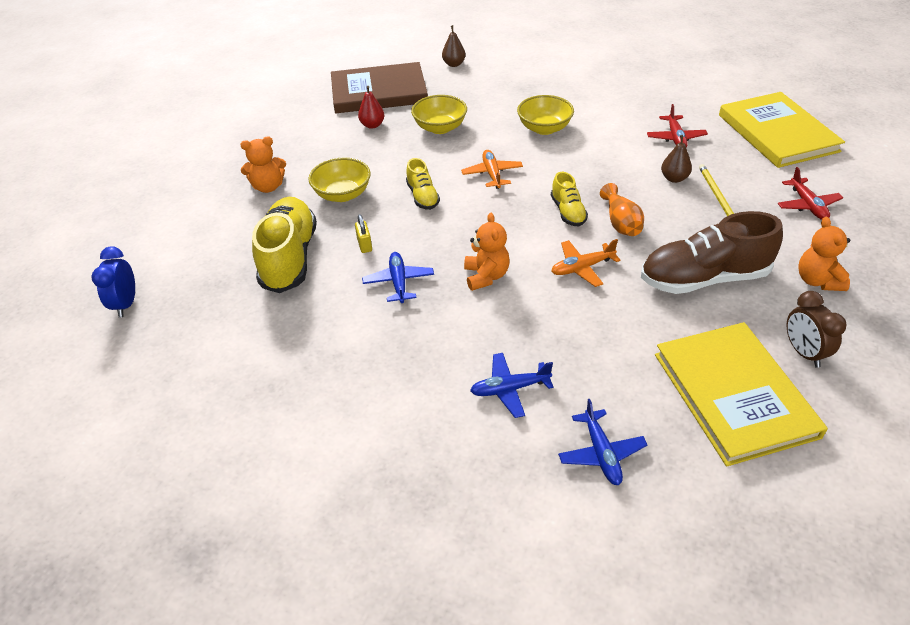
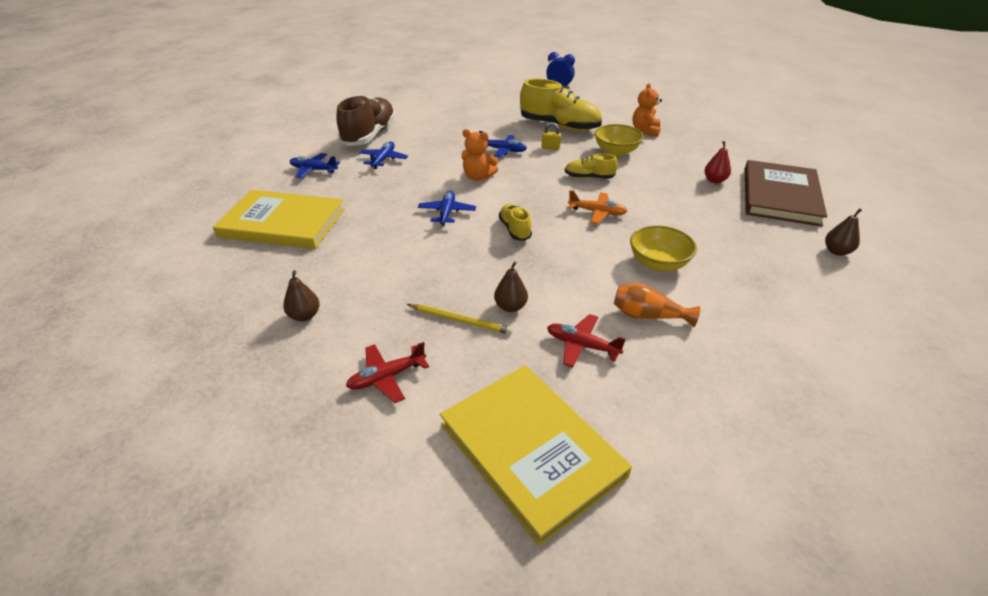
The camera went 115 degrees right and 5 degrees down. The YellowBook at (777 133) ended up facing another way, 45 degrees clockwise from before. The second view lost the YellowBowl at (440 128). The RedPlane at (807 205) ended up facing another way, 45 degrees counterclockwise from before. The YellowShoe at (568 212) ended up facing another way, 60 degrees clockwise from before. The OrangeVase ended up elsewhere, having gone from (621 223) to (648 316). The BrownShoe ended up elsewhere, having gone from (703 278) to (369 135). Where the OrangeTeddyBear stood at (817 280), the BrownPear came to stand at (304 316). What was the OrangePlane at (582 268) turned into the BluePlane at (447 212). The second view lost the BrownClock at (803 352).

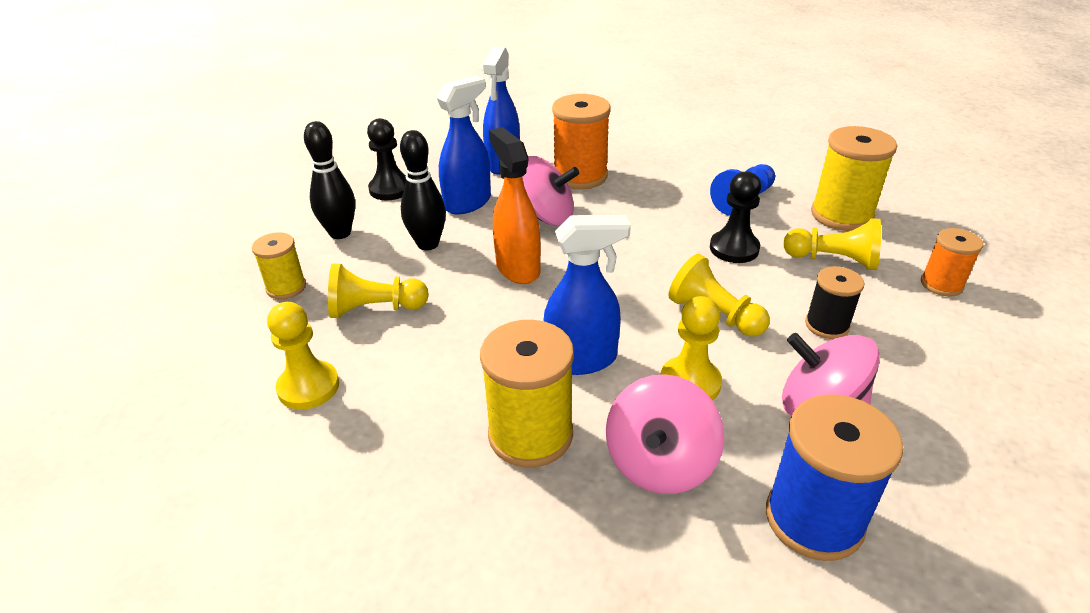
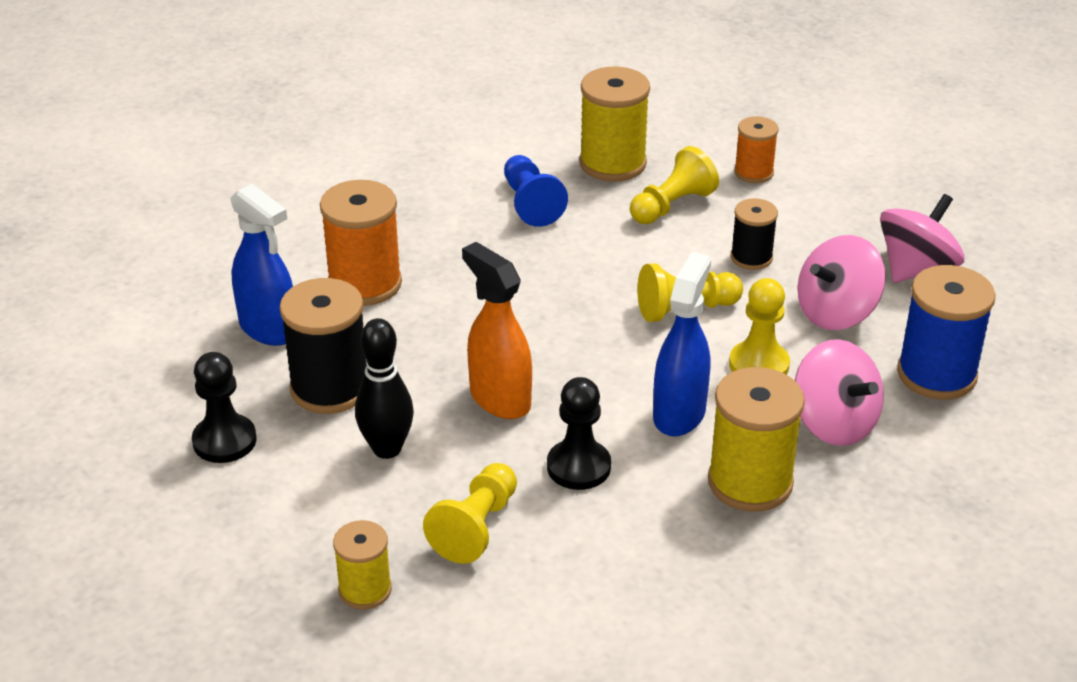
The camera went 60 degrees left and 0 degrees up. Where the BlueSprayBottle stood at (468 203), the BlackSpool came to stand at (330 388). The second view lost the BlackBowlingPin at (340 233). The OrangeSprayBottle at (517 268) ended up facing another way, 45 degrees clockwise from before. The PinkSpinningTop ended up elsewhere, having gone from (546 217) to (916 268). The BlackPawn ended up elsewhere, having gone from (734 248) to (578 467). The second view lost the YellowPawn at (308 387).

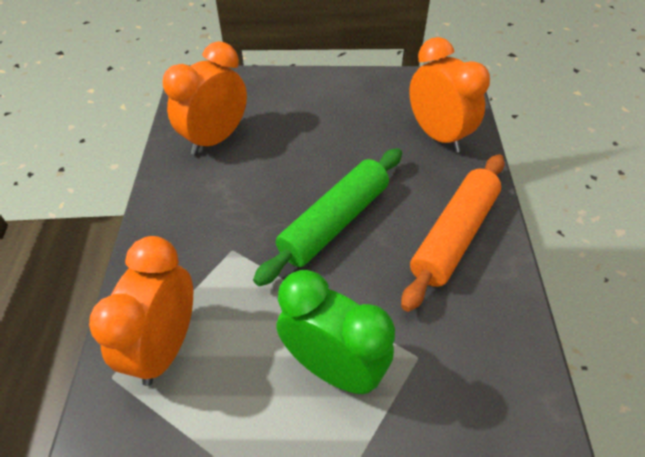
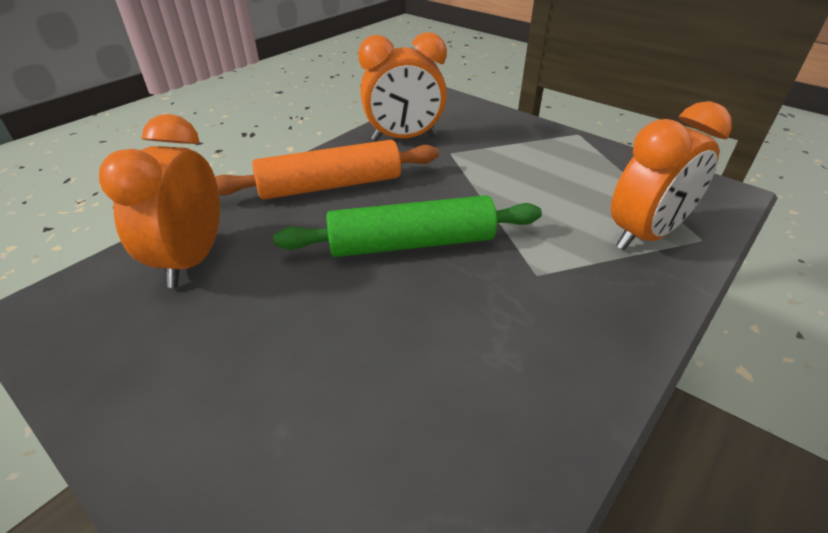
The camera went 140 degrees left and 10 degrees down. The OrangeClock ended up elsewhere, having gone from (215 139) to (404 138). The second view lost the GreenClock at (333 368).

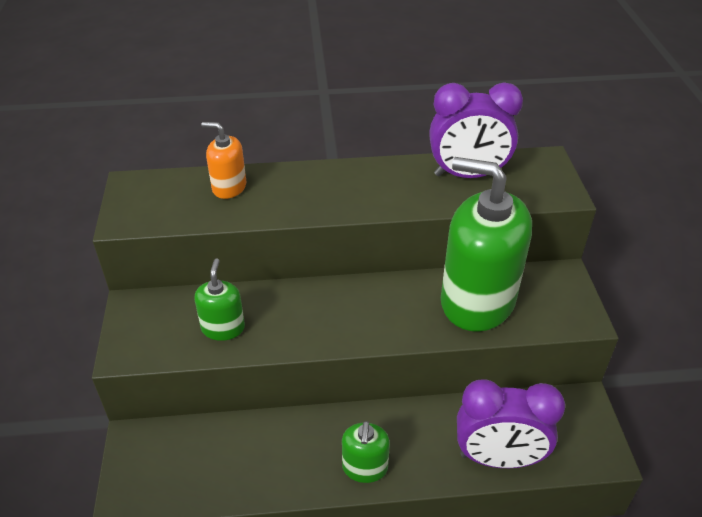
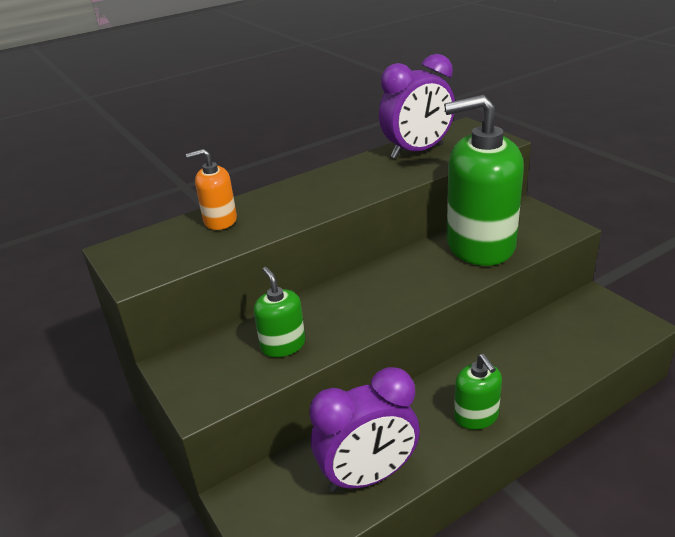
The camera went 25 degrees left and 10 degrees down. The PurpleClock ended up elsewhere, having gone from (498 458) to (368 476).

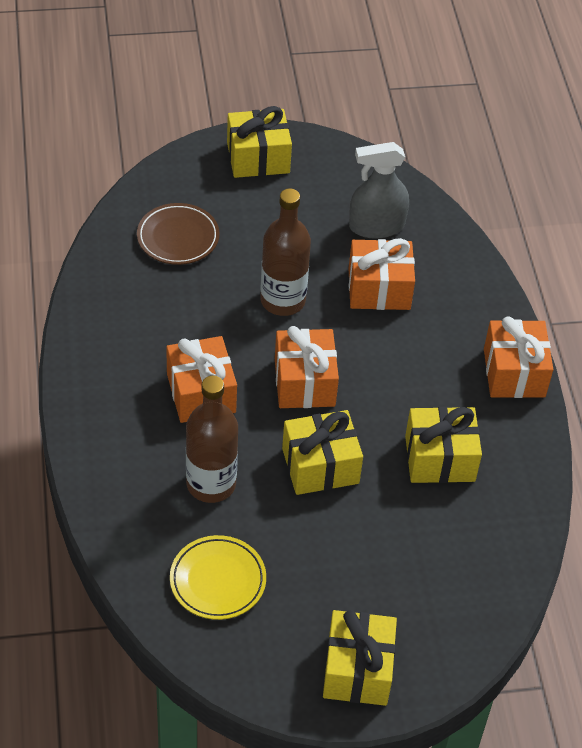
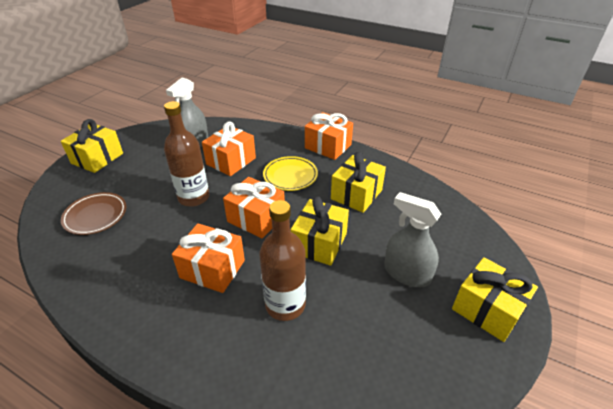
The camera went 50 degrees left and 10 degrees down. The YellowPlate ended up elsewhere, having gone from (218 580) to (290 176). The second view gained the GreySprayBottle at (406 273).

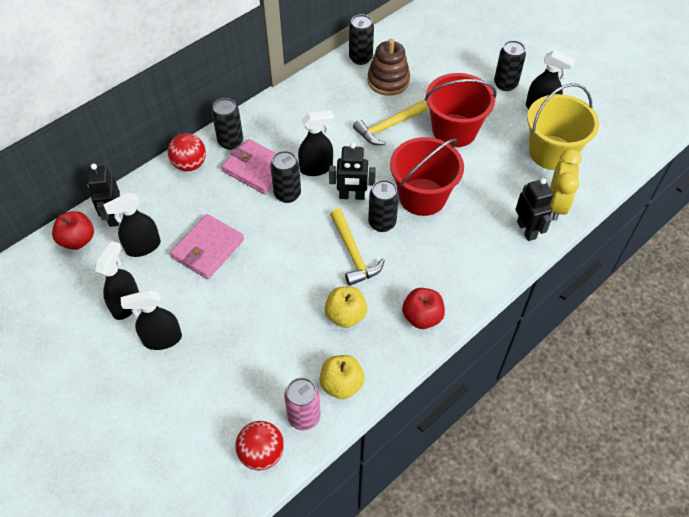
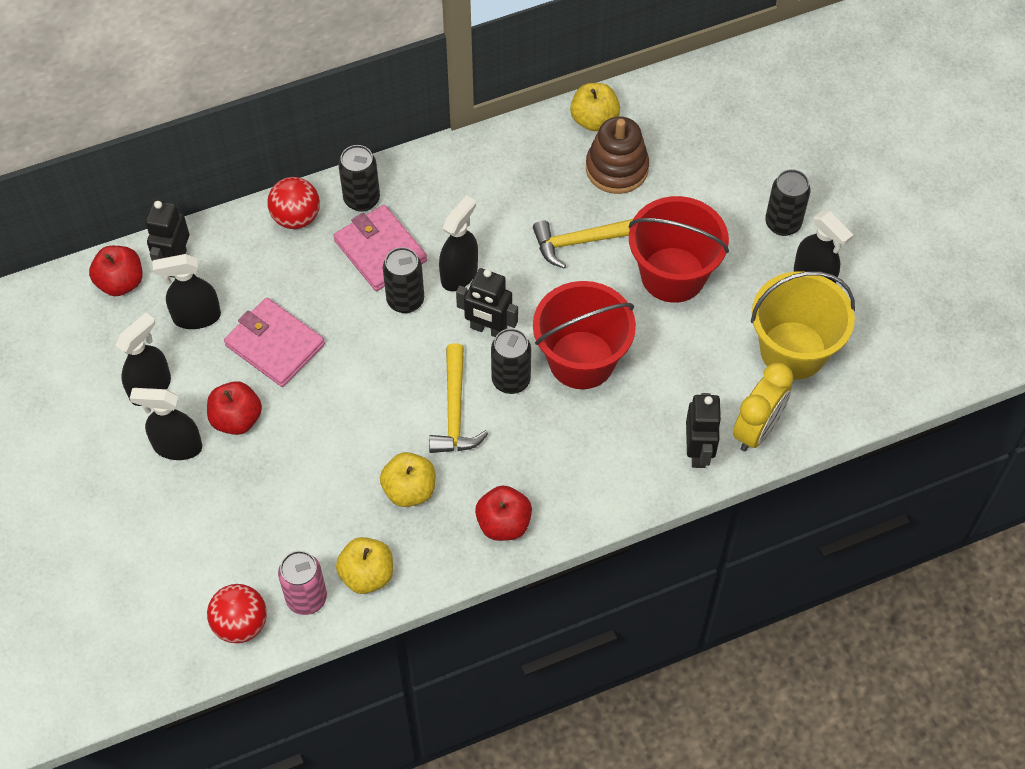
The camera went 20 degrees right and 5 degrees up. Where the BlackCan stood at (360 58), the YellowApple came to stand at (594 120). The BlackSprayBottle at (316 168) ended up facing another way, 60 degrees counterclockwise from before. The PinkWallet at (208 248) ended up facing another way, 75 degrees clockwise from before. The second view gained the RedApple at (236 419).

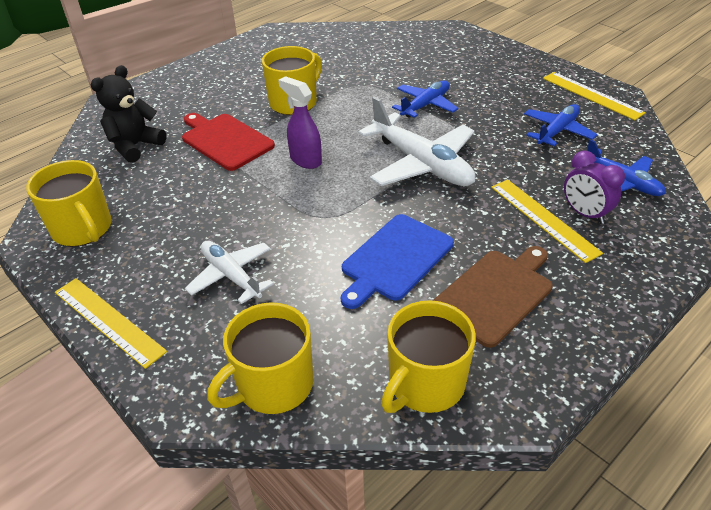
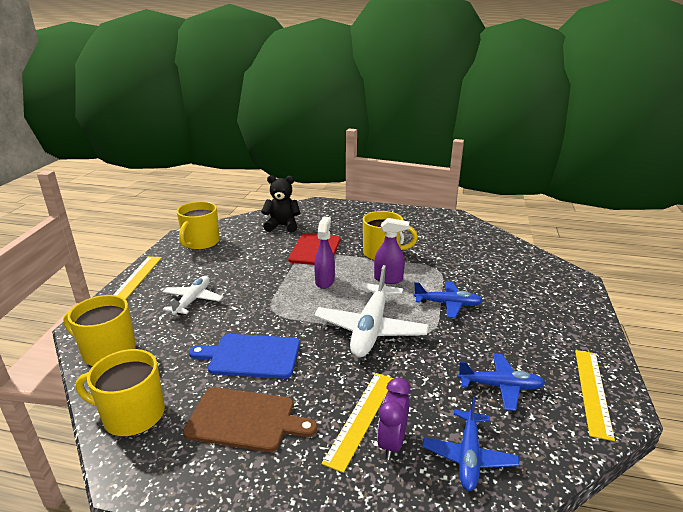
The camera went 55 degrees right and 15 degrees down. The second view gained the PurpleSprayBottle at (389 279).

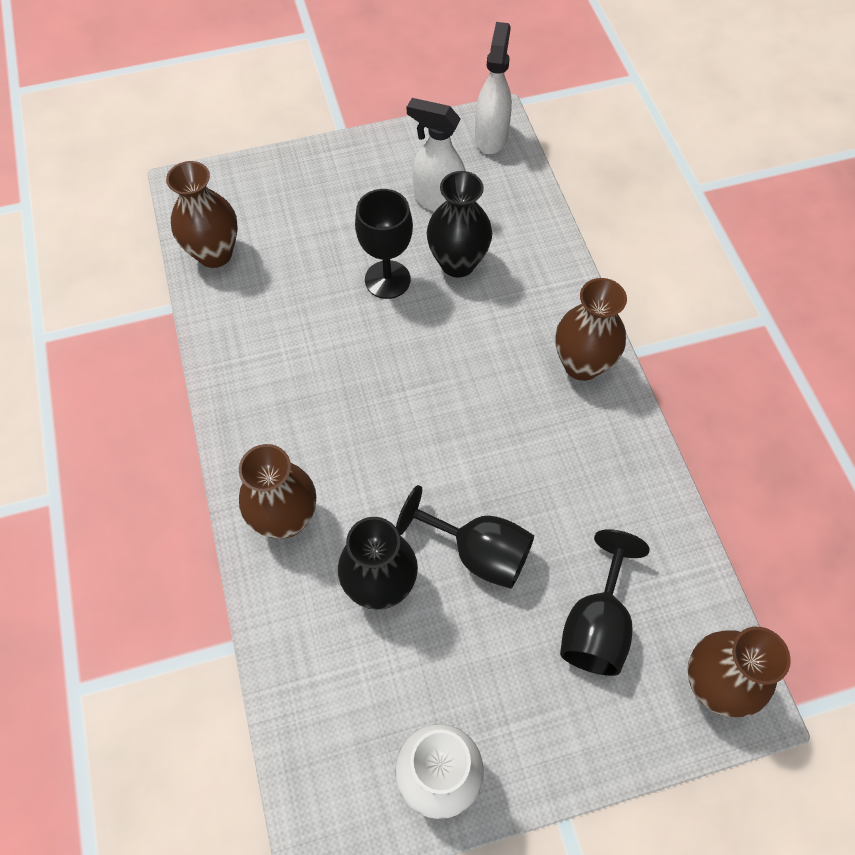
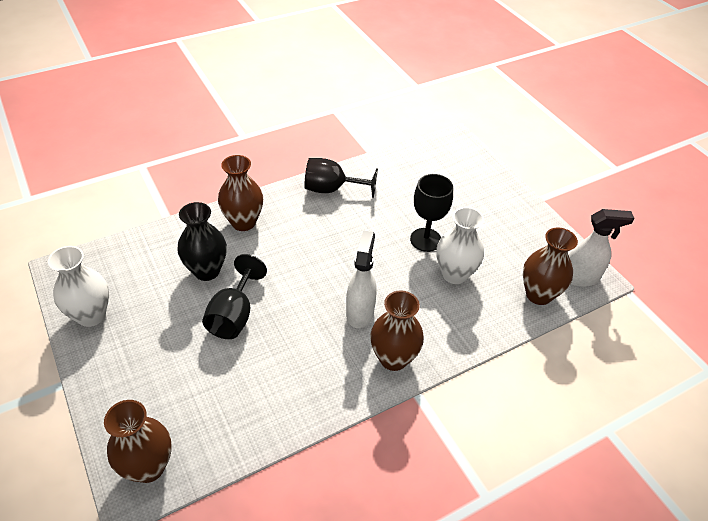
The camera went 75 degrees right and 15 degrees down. The WhiteSprayBottle ended up elsewhere, having gone from (438 200) to (360 312). The BrownVase ended up elsewhere, having gone from (214 254) to (538 294). What was the BlackVase at (457 263) turned into the WhiteVase at (454 274). The BlackGoblet ended up elsewhere, having gone from (596 625) to (331 189).

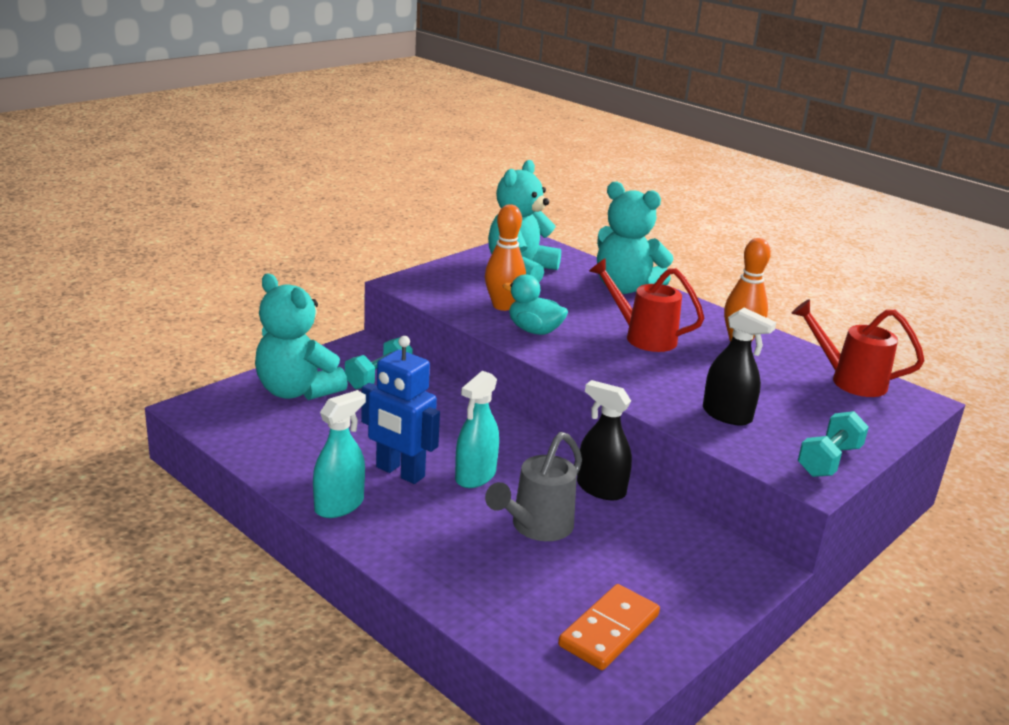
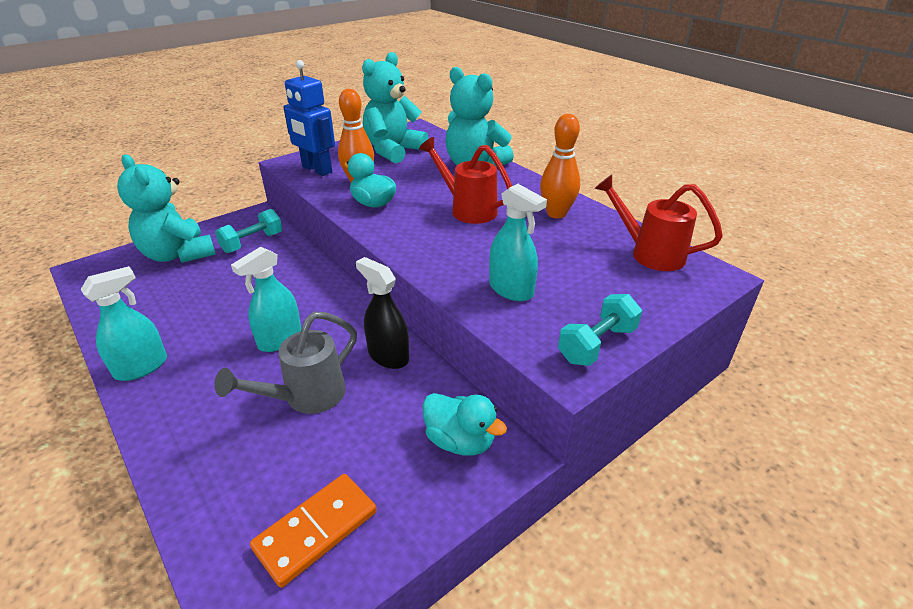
The camera went 10 degrees right and 10 degrees up. What was the BlackSprayBottle at (727 415) turned into the TurquoiseSprayBottle at (511 289). The BlueRobot ended up elsewhere, having gone from (400 472) to (316 170). The second view gained the TurquoiseDuck at (460 441).

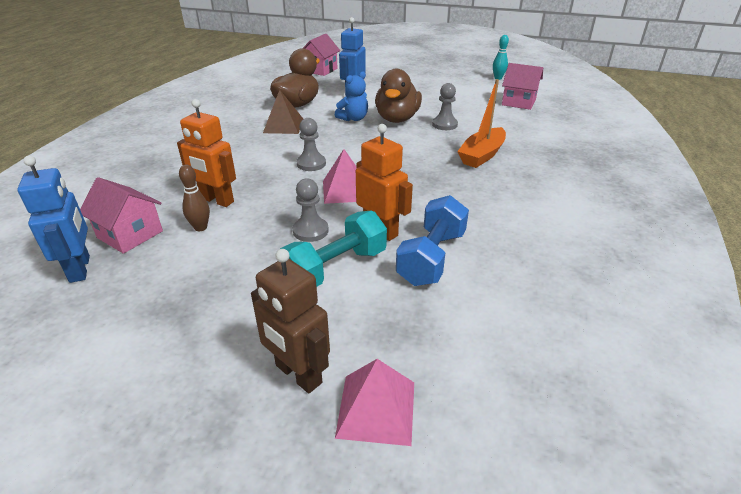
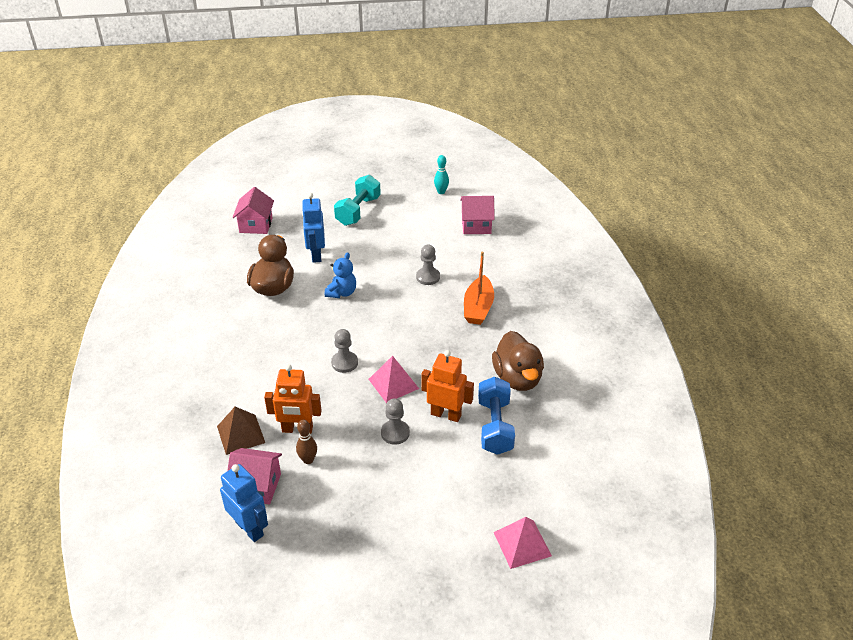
The camera went 25 degrees left and 5 degrees up. The BrownDuck ended up elsewhere, having gone from (397 119) to (517 378). The BrownPyramid ended up elsewhere, having gone from (283 126) to (241 434). The TurquoiseDumbbell ended up elsewhere, having gone from (335 268) to (358 211). The second view lost the BrownRobot at (298 374).

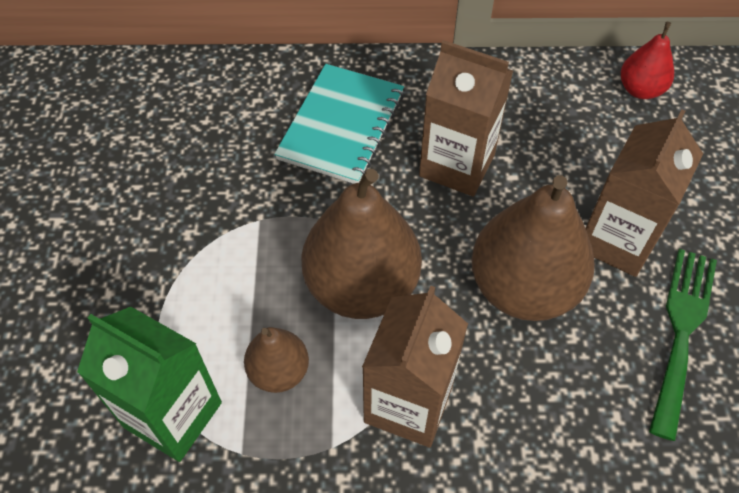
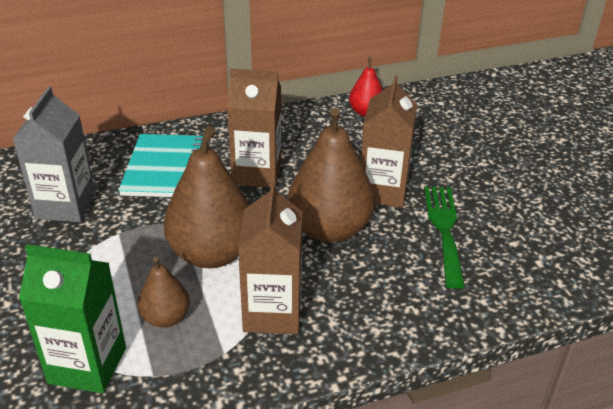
The camera went 20 degrees left and 20 degrees down. The second view gained the GreyCarton at (66 206).

